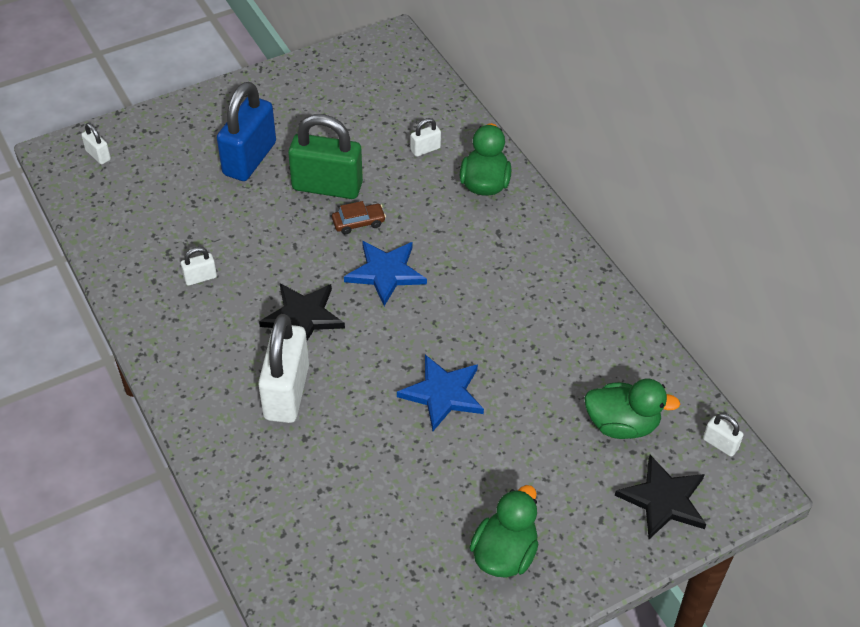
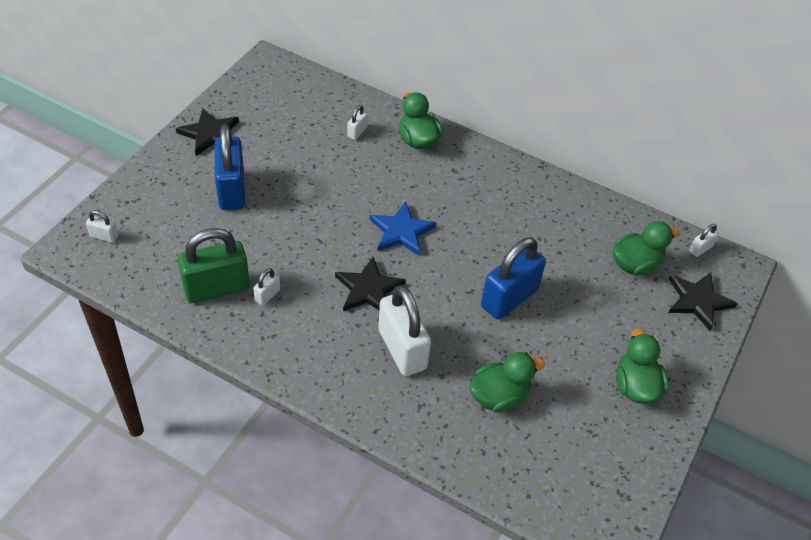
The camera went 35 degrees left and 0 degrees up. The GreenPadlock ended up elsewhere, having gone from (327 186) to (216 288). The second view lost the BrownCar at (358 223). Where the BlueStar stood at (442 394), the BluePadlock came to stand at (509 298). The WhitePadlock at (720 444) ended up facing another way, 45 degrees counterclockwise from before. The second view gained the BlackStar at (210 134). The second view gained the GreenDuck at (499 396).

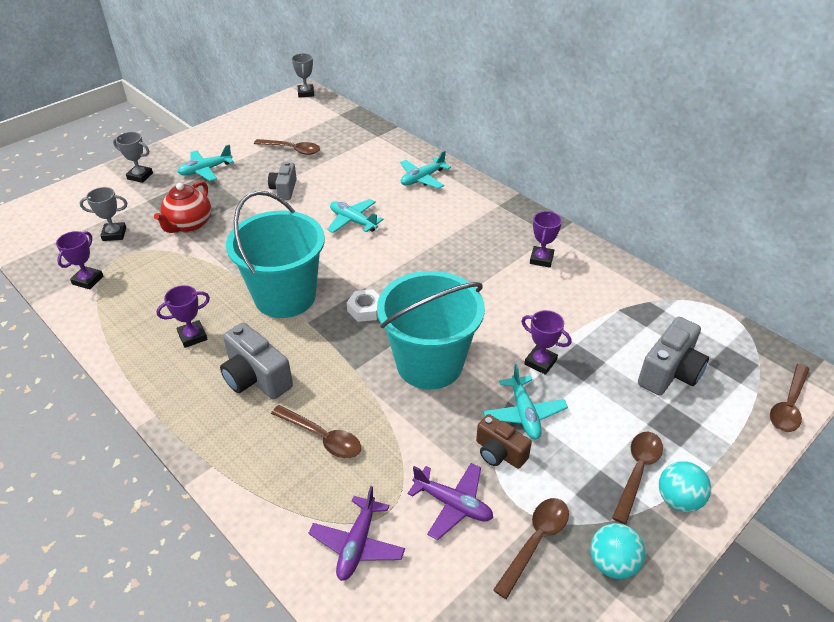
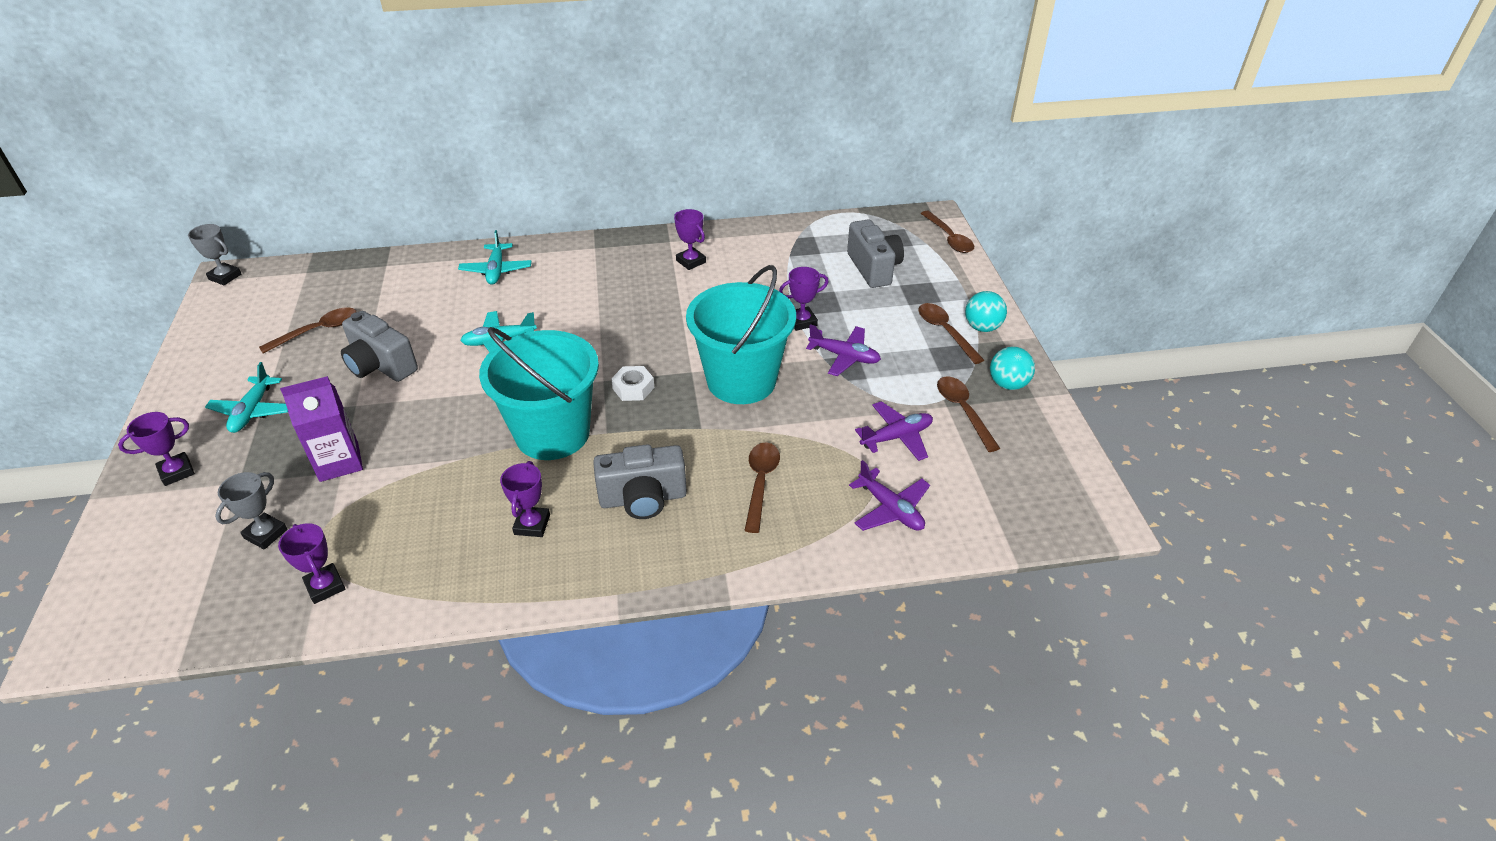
The camera went 55 degrees left and 0 degrees up. What was the GreyTrophy at (140 176) turned into the PurpleTrophy at (177 472). The size of the GreyCamera at (284 189) changed by a factor of 1.53. Where the RedTeapot stood at (189 225), the PurpleCarton came to stand at (339 462). What was the TurquoisePlane at (524 413) turned into the PurplePlane at (844 356). The BrownSpoon at (322 437) ended up facing another way, 60 degrees counterclockwise from before. The second view lost the BrownCamera at (499 453).

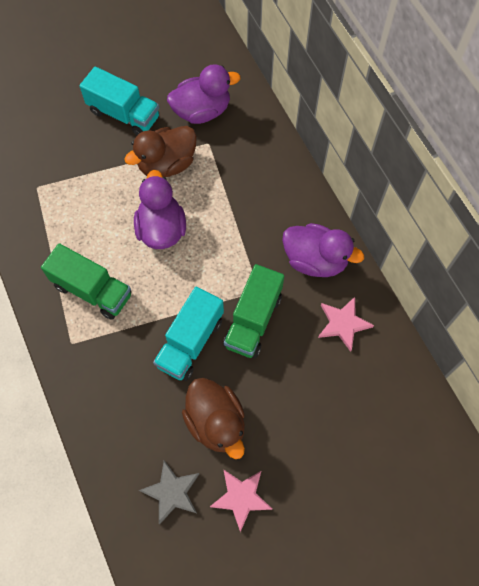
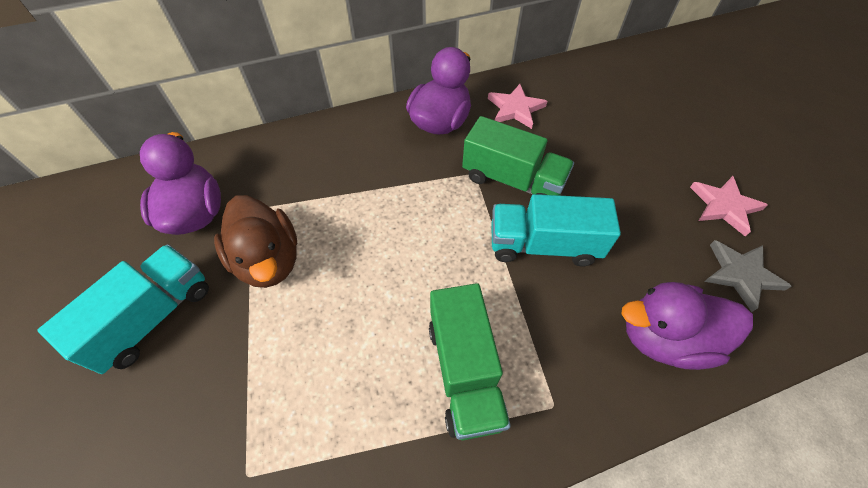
The camera went 85 degrees left and 10 degrees down. The PurpleDuck ended up elsewhere, having gone from (161 229) to (664 338). The GreenTruck at (92 290) ended up facing another way, 135 degrees clockwise from before. The TurquoiseTruck at (190 342) ended up facing another way, 150 degrees clockwise from before. The second view lost the BrownDuck at (216 422).

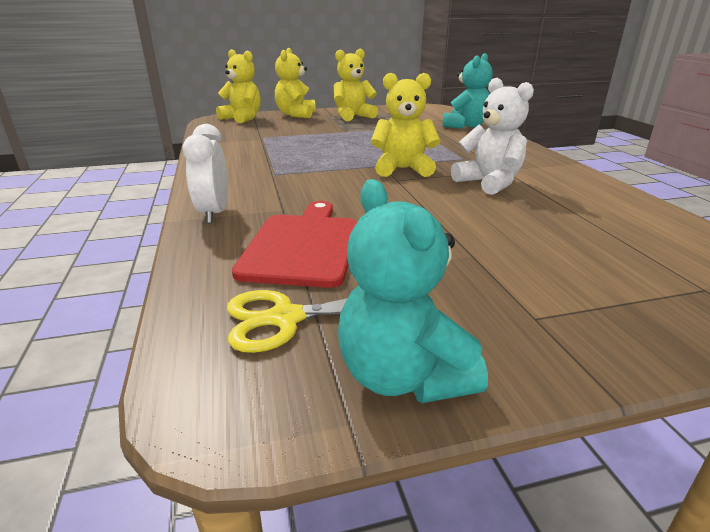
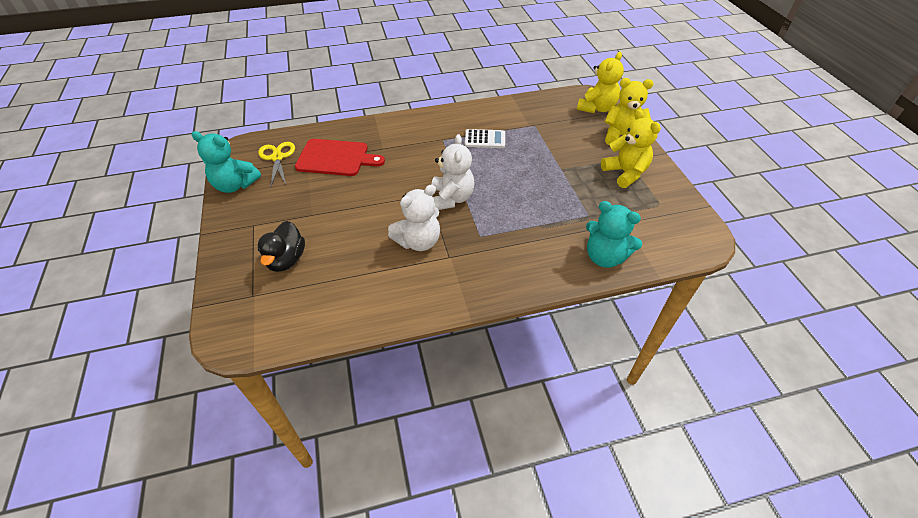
The camera went 90 degrees right and 20 degrees up. What was the YellowTeddyBear at (403 169) turned into the WhiteTeddyBear at (451 198). The second view lost the WhiteClock at (214 213). The TurquoiseTeddyBear at (403 376) ended up facing another way, 135 degrees counterclockwise from before. The second view gained the WhiteCalculator at (485 139). The second view gained the BlackDuck at (286 260).

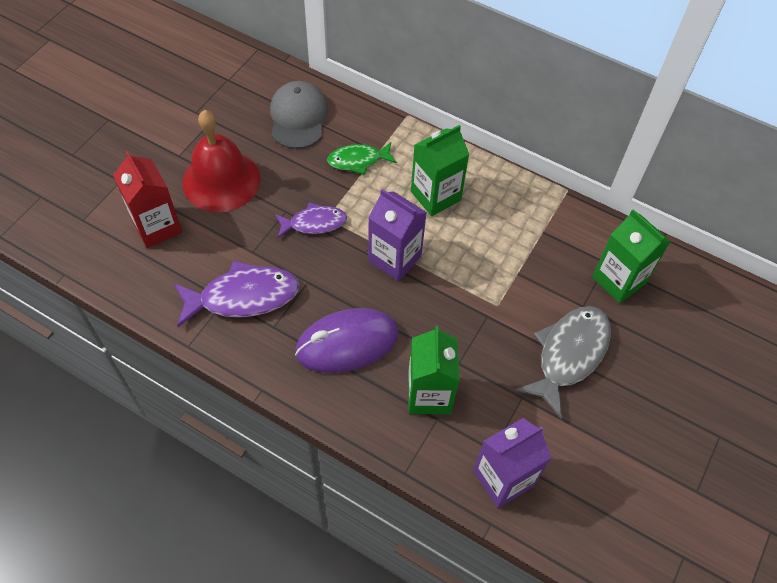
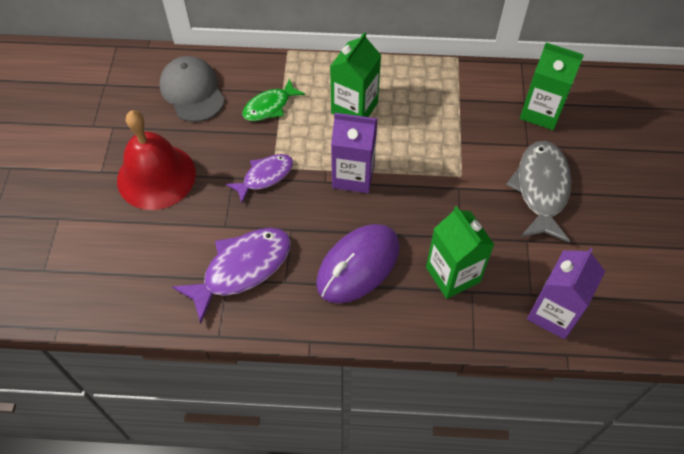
The camera went 25 degrees left and 0 degrees up. The second view lost the RedCarton at (157 226).

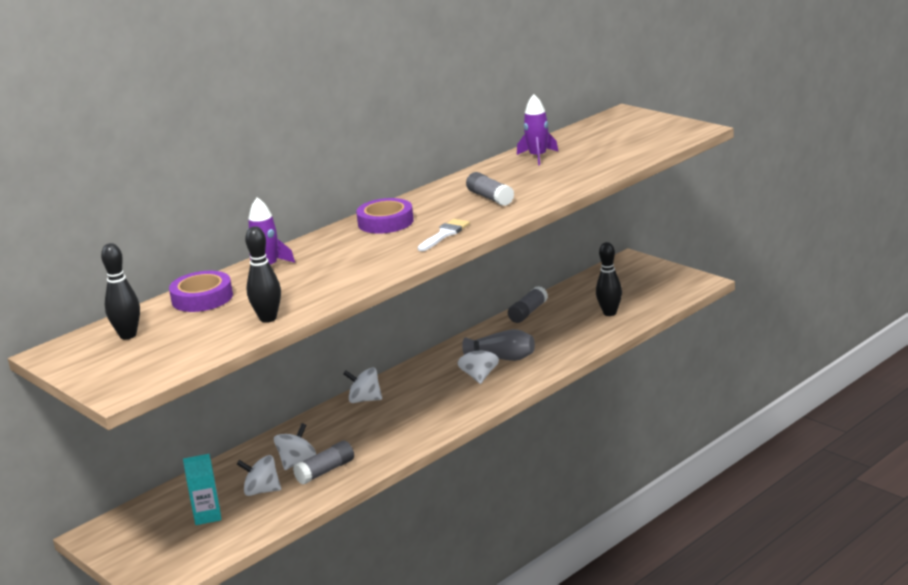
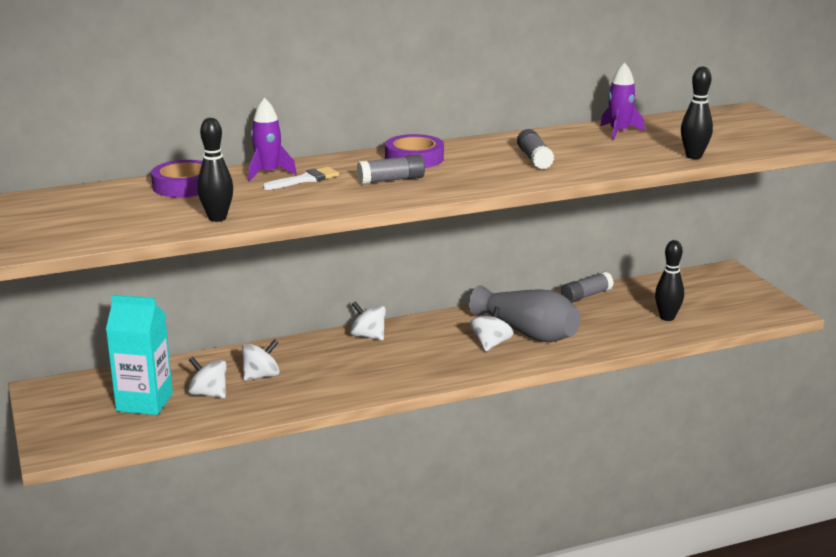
The camera went 20 degrees right and 0 degrees up. The WhiteBrush ended up elsewhere, having gone from (444 234) to (305 179). The BlackBowlingPin ended up elsewhere, having gone from (128 335) to (693 156). The size of the GreyVase at (502 357) changed by a factor of 1.54. The GreyGlueStick ended up elsewhere, having gone from (325 471) to (391 180). The size of the TurquoiseCarton at (207 516) changed by a factor of 1.66.

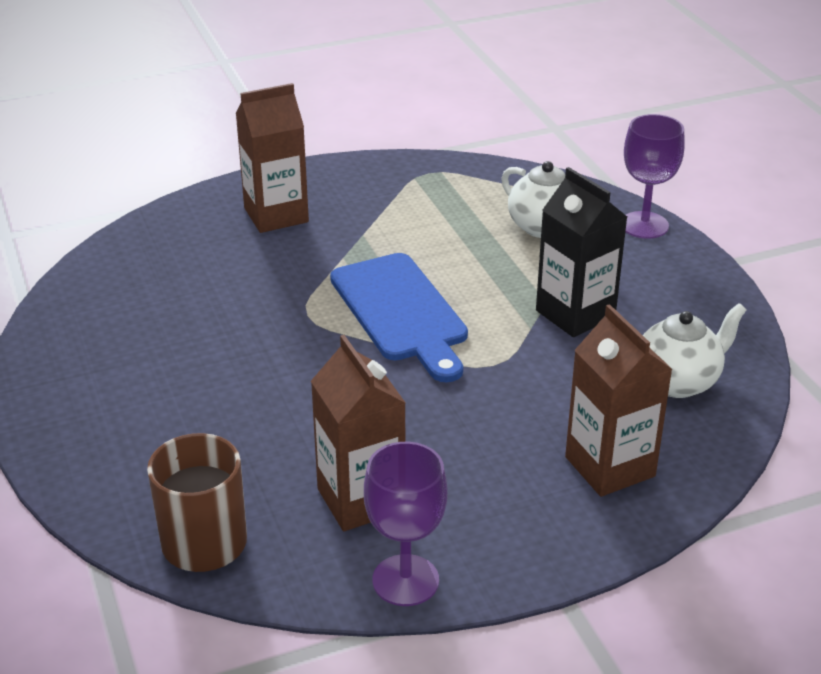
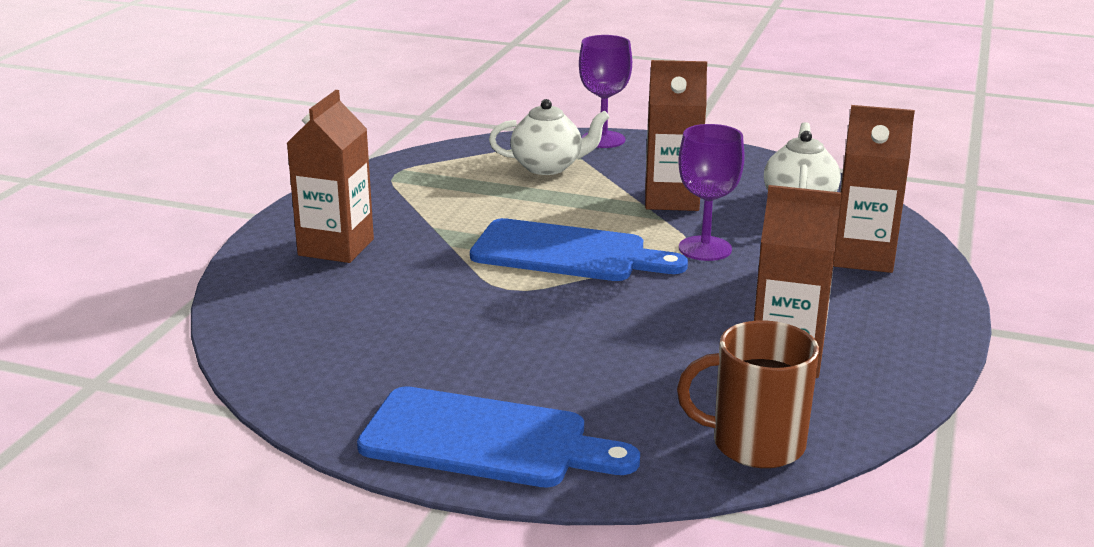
The camera went 50 degrees left and 10 degrees down. What was the BlackCarton at (575 314) turned into the BrownCarton at (671 199). The PurpleGoblet ended up elsewhere, having gone from (405 580) to (705 248). The second view gained the BlueCuttingBoard at (484 440).

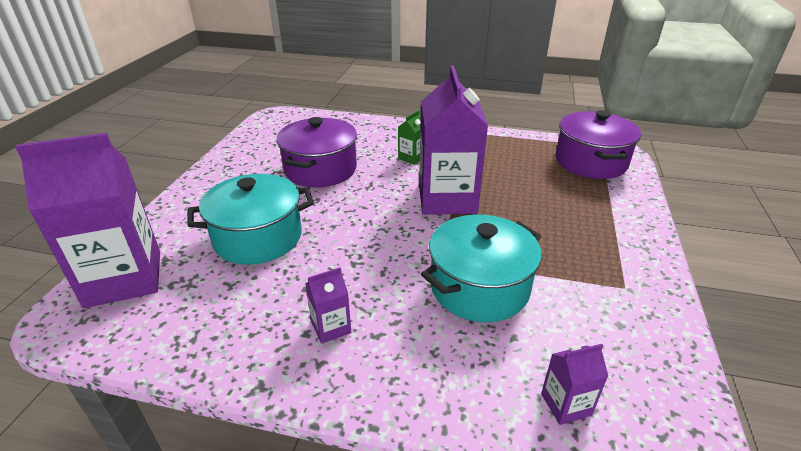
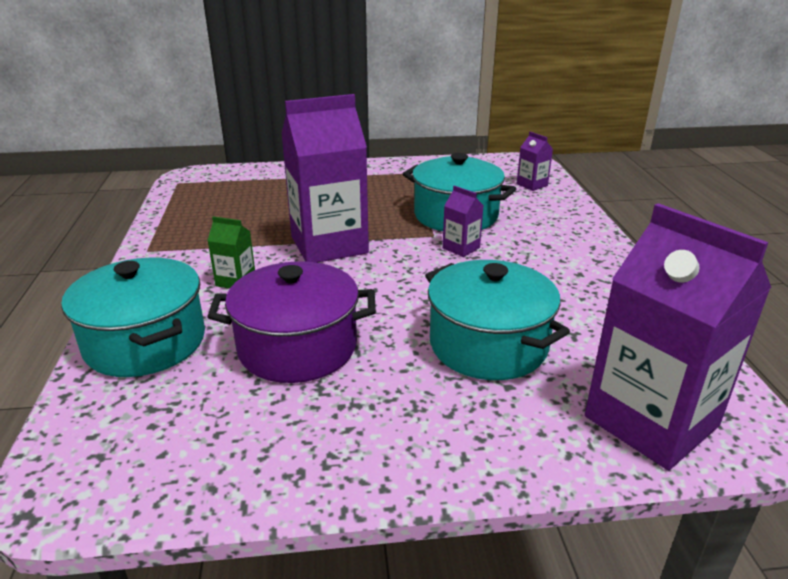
The camera went 110 degrees left and 5 degrees down. The second view lost the PurplePot at (590 162). The PurpleCarton ended up elsewhere, having gone from (331 327) to (461 248). The second view gained the TurquoisePot at (145 342).

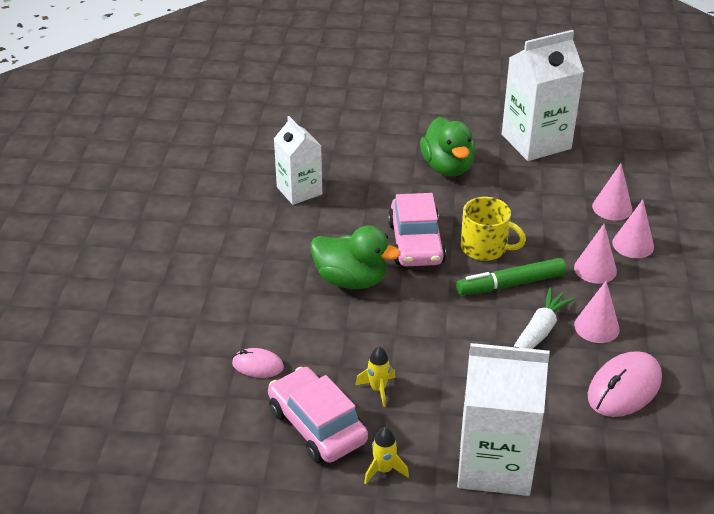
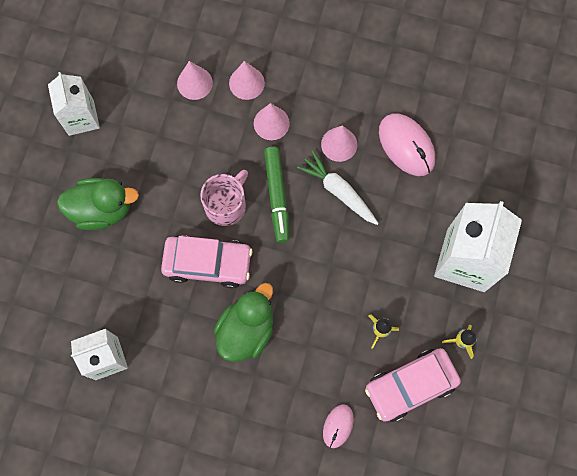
The camera went 80 degrees left and 35 degrees up. The size of the WhiteCarton at (536 142) changed by a factor of 0.63. What was the YellowMug at (485 247) turned into the PinkMug at (226 205).

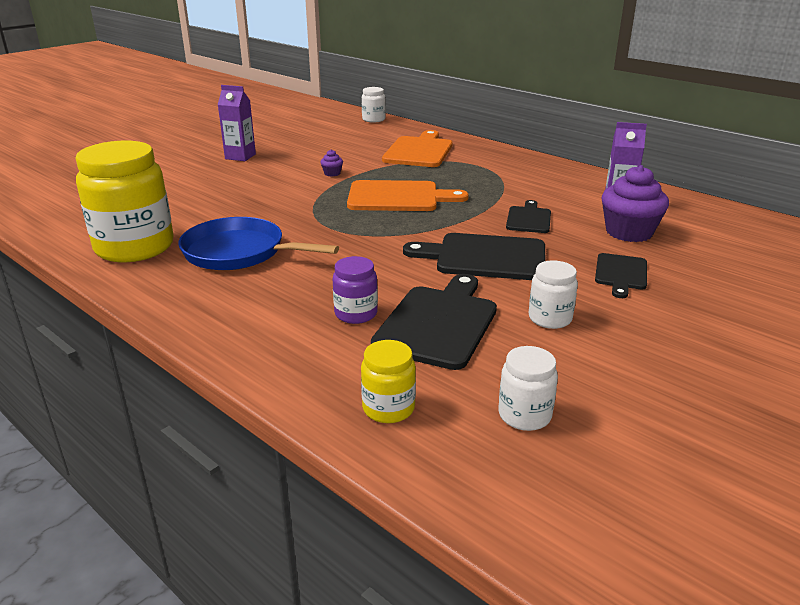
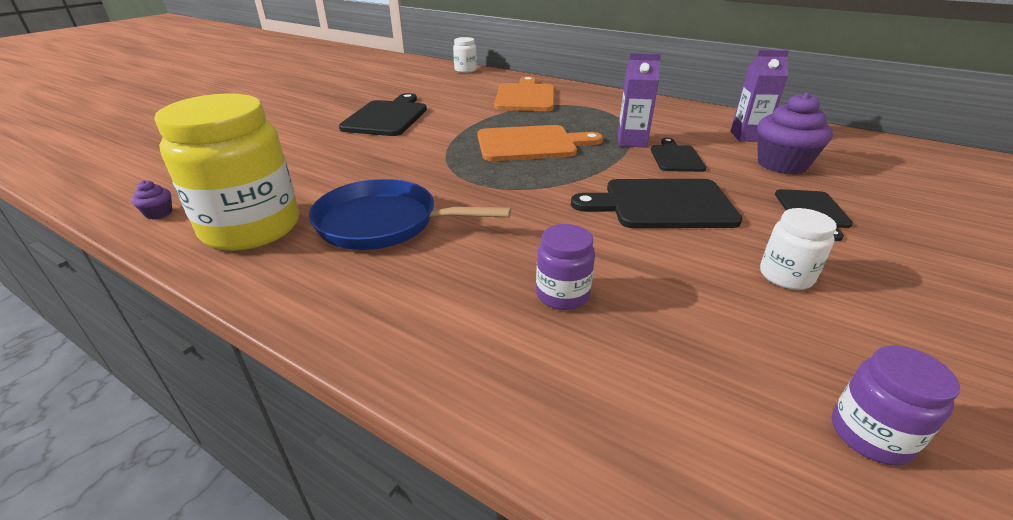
The camera went 10 degrees left and 5 degrees up. The PurpleCarton ended up elsewhere, having gone from (240 156) to (631 141). The PurpleCupcake ended up elsewhere, having gone from (332 173) to (159 213). The BlackCuttingBoard ended up elsewhere, having gone from (438 323) to (387 117). The second view lost the YellowJar at (388 408). What was the WhiteJar at (524 415) turned into the PurpleJar at (870 434).

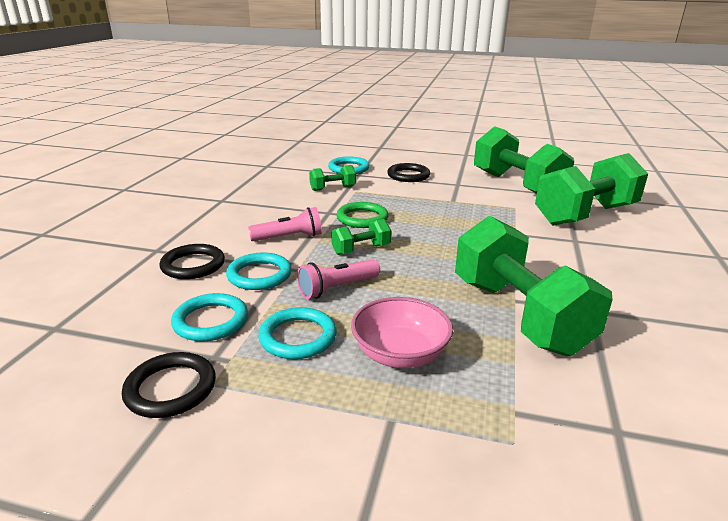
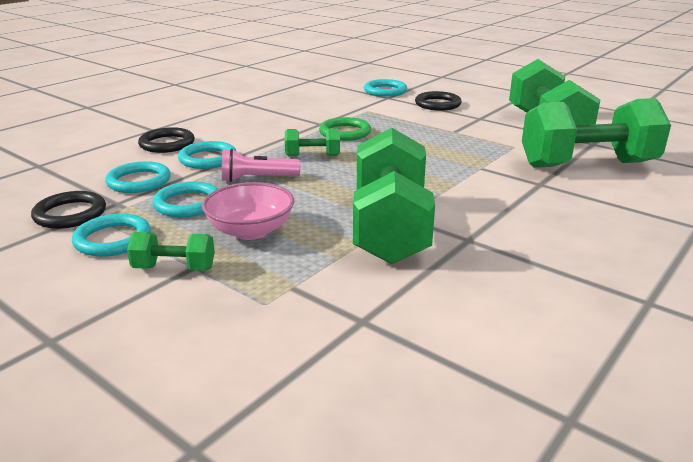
The camera went 25 degrees right and 0 degrees up. The GreenDumbbell ended up elsewhere, having gone from (332 188) to (174 268). The second view lost the PinkFlashlight at (289 237). The second view gained the TurquoiseRing at (113 239).

